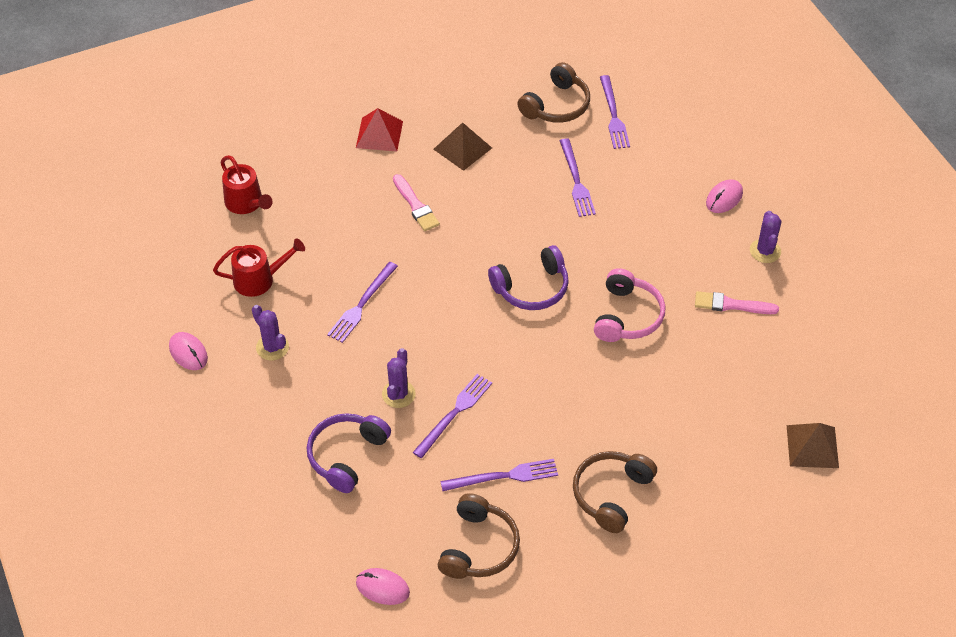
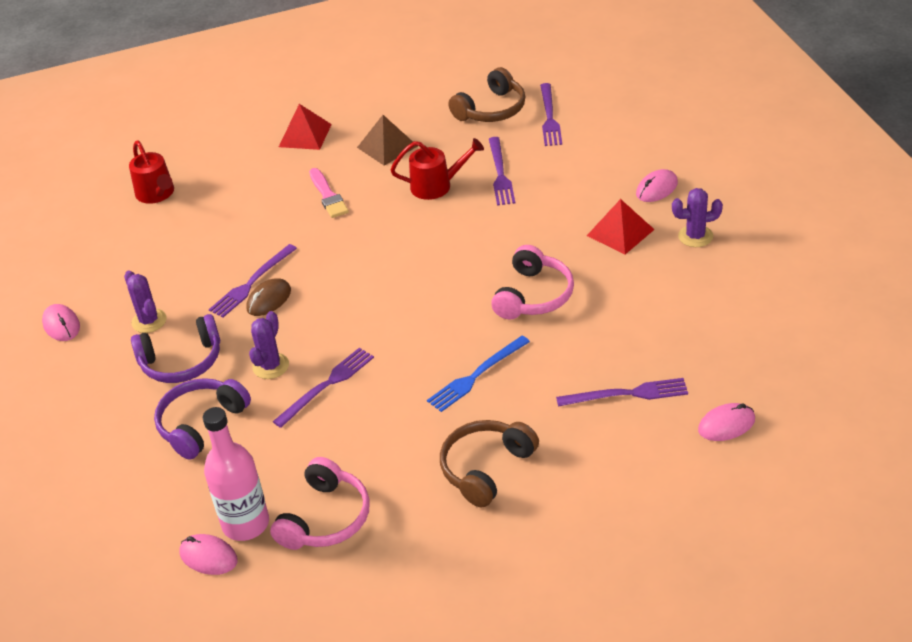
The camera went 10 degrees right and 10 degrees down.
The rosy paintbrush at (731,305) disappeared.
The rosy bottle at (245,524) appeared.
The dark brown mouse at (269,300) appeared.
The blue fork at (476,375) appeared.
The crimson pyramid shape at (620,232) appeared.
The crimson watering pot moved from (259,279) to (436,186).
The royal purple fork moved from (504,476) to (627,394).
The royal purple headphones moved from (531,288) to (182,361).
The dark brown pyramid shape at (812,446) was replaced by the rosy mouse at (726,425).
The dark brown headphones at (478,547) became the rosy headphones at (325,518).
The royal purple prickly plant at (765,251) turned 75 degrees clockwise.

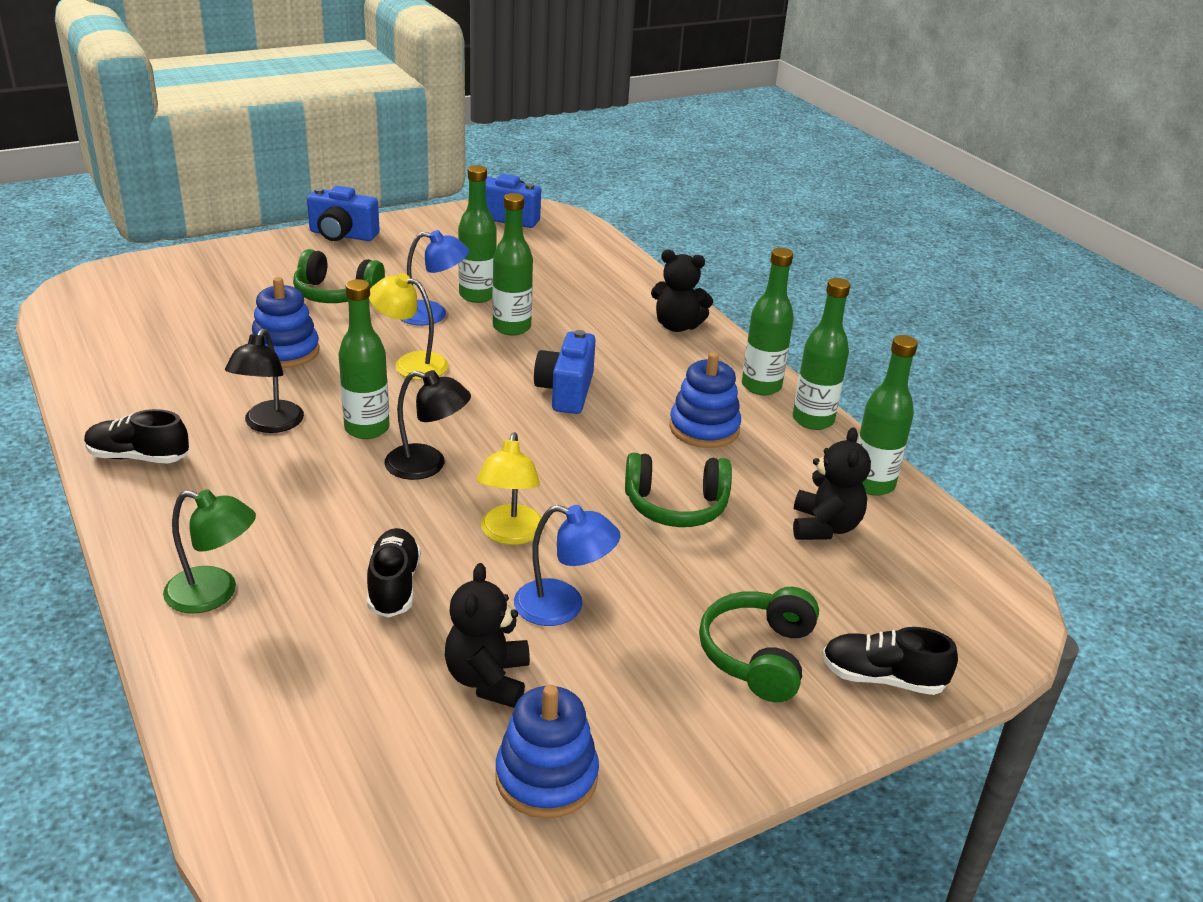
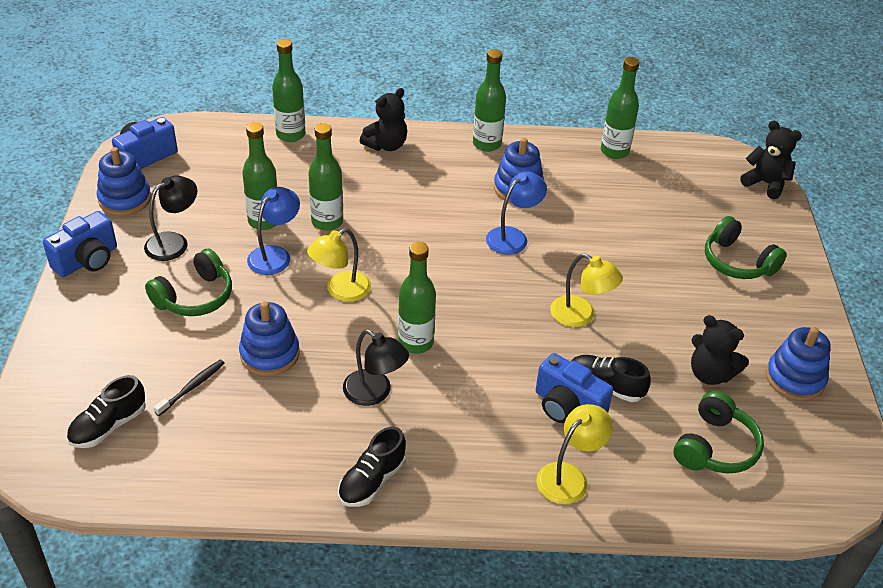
The camera went 60 degrees left and 10 degrees up.
The blue stacking toy at (125,199) appeared.
The ebony dental brush at (192,387) appeared.
The ebony lamp moved from (427,465) to (174,242).
The blue lamp moved from (563,607) to (513,236).
The blue compact camera moved from (566,391) to (567,407).
The emerald headphones moved from (676,506) to (715,447).
The emerald bottle moved from (813,420) to (290,135).
The ebony teddy moved from (824,527) to (766,183).
The ebony sneaker moved from (882,678) to (108,426).
The emerald lamp at (214,594) became the bright yellow lamp at (569,476).

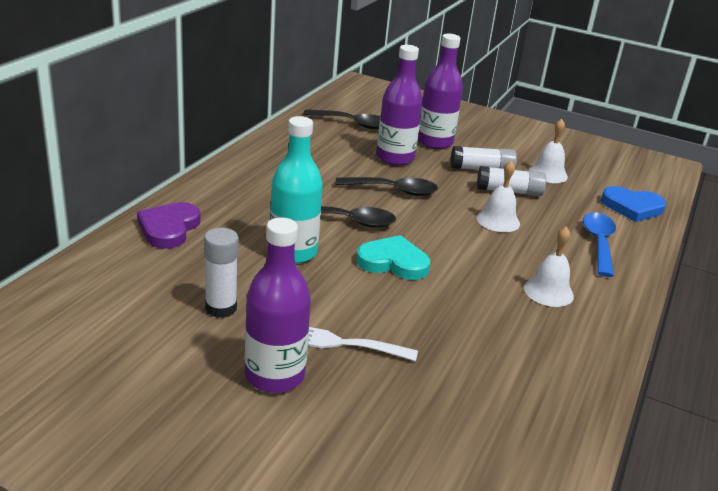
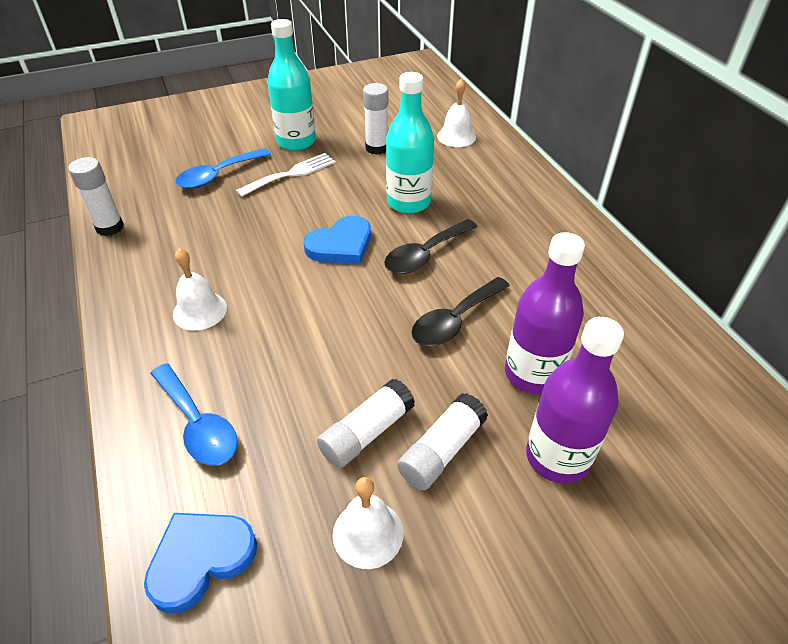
The camera went 135 degrees right and 15 degrees up.
The royal purple heart shape at (169,228) disappeared.
The ebony tablespoon at (353,124) disappeared.
The snow-white glue stick at (109,227) appeared.
The blue tablespoon at (218,175) appeared.
The snow-white school bell moved from (498,220) to (456,136).
The royal purple bottle at (274,375) became the teal bottle at (296,142).
The teal heart shape at (393,262) became the blue heart shape at (341,245).

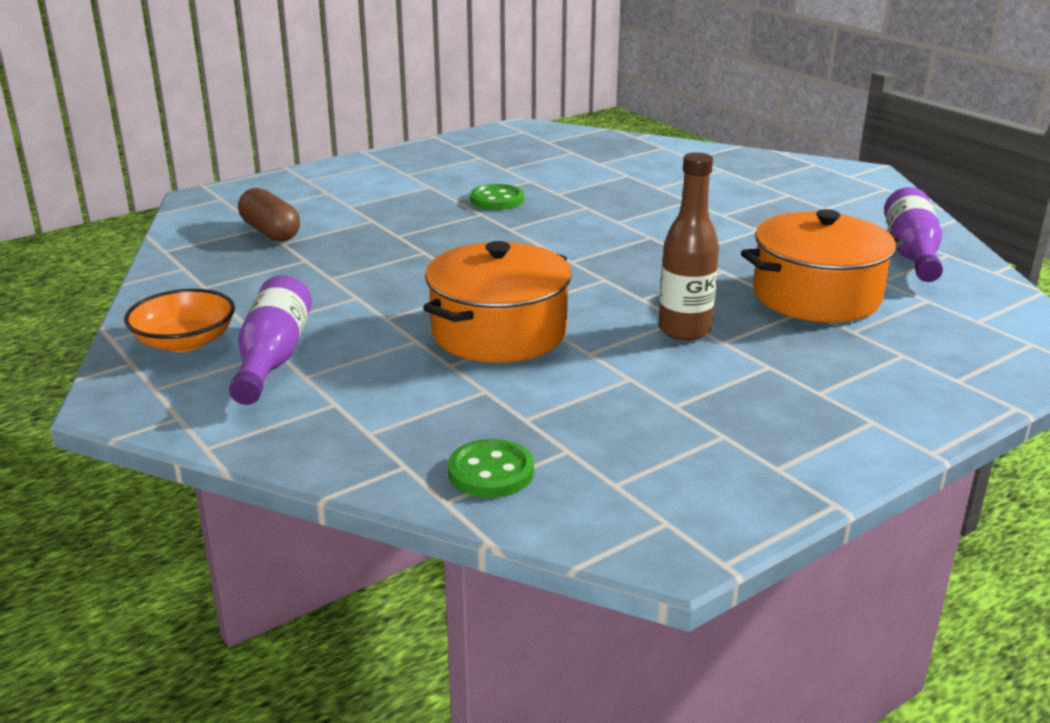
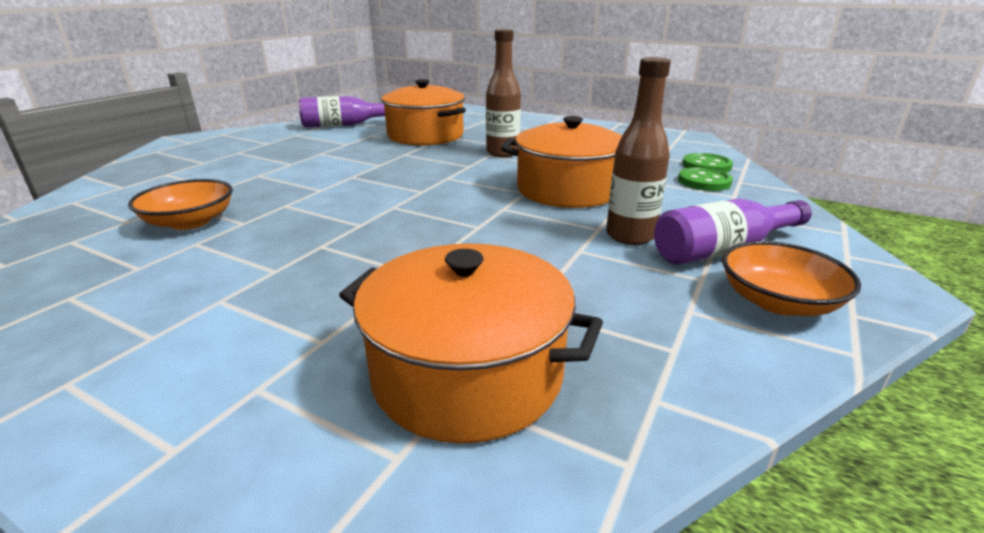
The camera went 115 degrees left and 0 degrees up.
The orange-coloured bowl at (190,222) appeared.
The dark brown bottle at (630,236) appeared.
The emerald sewing button moved from (497,200) to (704,181).
The dark brown pill at (270,232) was replaced by the orange-coloured cooking pot at (467,373).

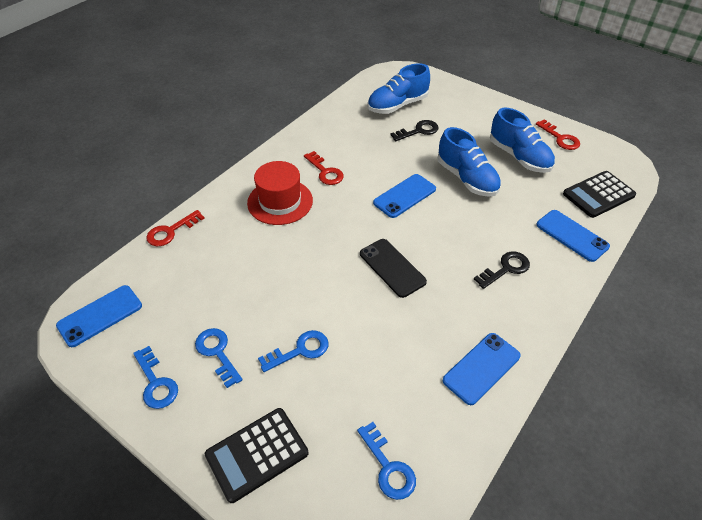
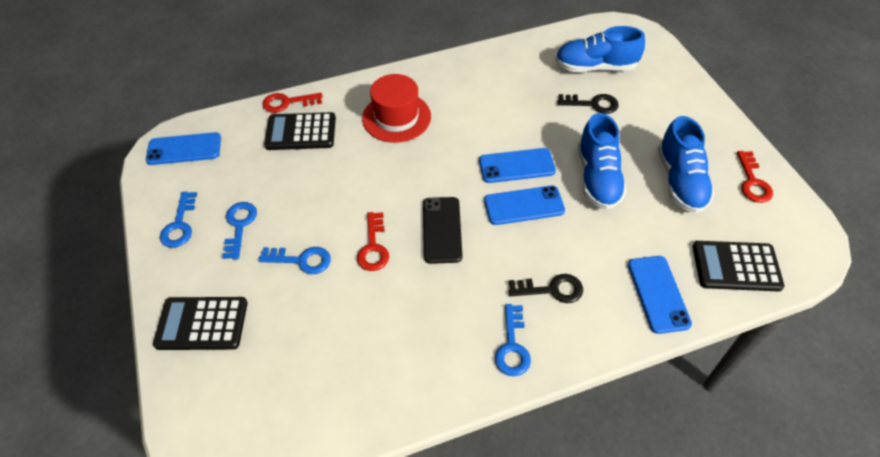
The camera went 35 degrees right and 5 degrees up.
The ebony pocket calculator at (301,132) appeared.
The crimson door key moved from (325,172) to (373,247).
The blue door key moved from (388,467) to (512,346).
The blue phone moved from (481,368) to (524,205).

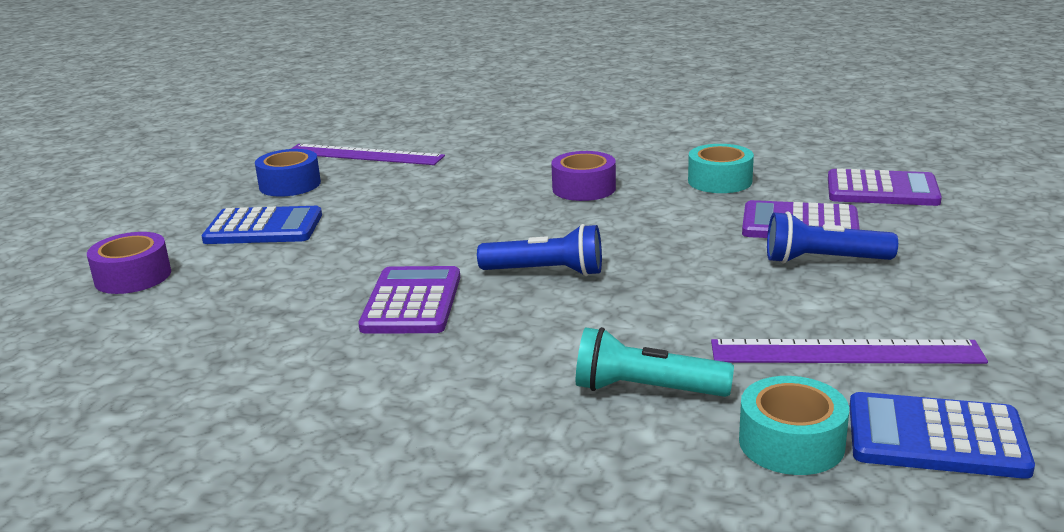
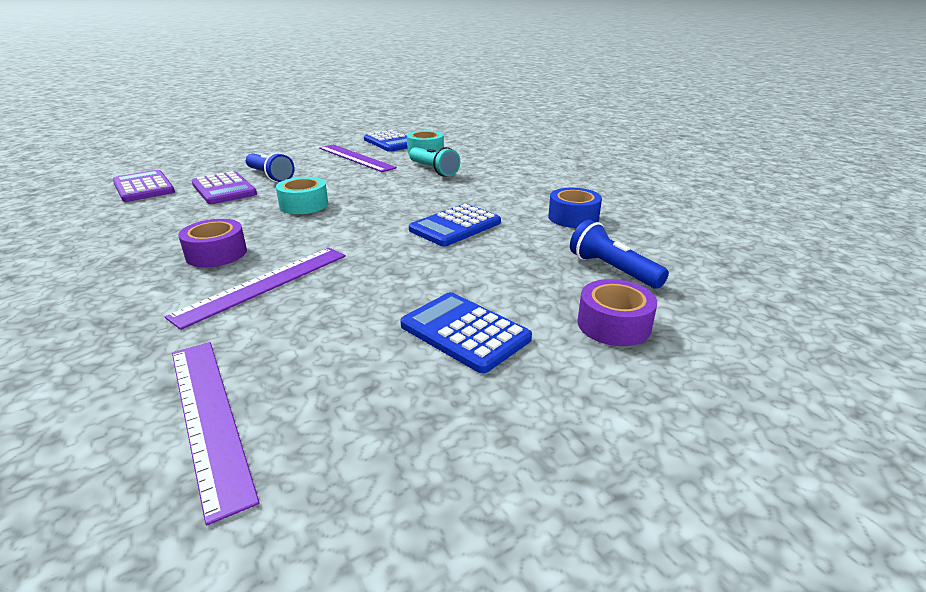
The camera went 140 degrees left and 5 degrees up.
The royal purple ruler at (264,284) appeared.
The blue sticky tape moved from (290,185) to (573,217).
The blue pocket torch moved from (547,272) to (612,270).
The teal sticky tape moved from (720,181) to (304,205).
The royal purple pocket calculator at (412,302) became the blue pocket calculator at (455,226).

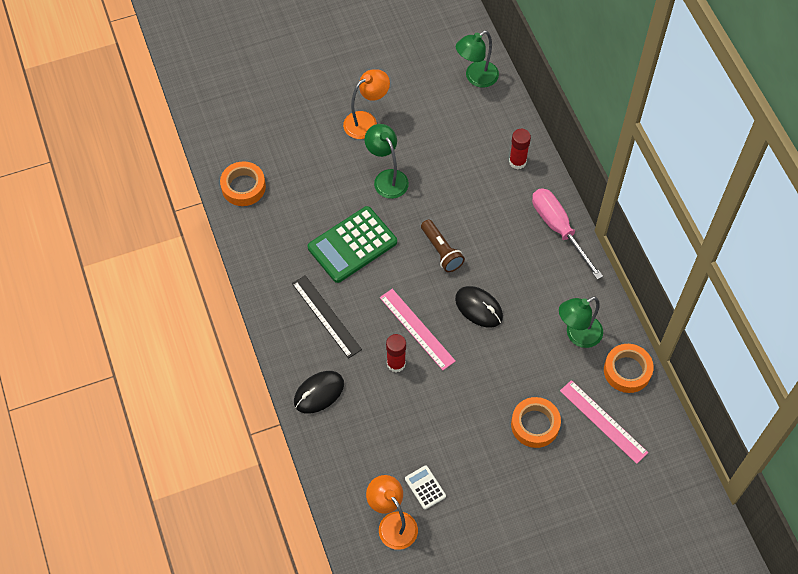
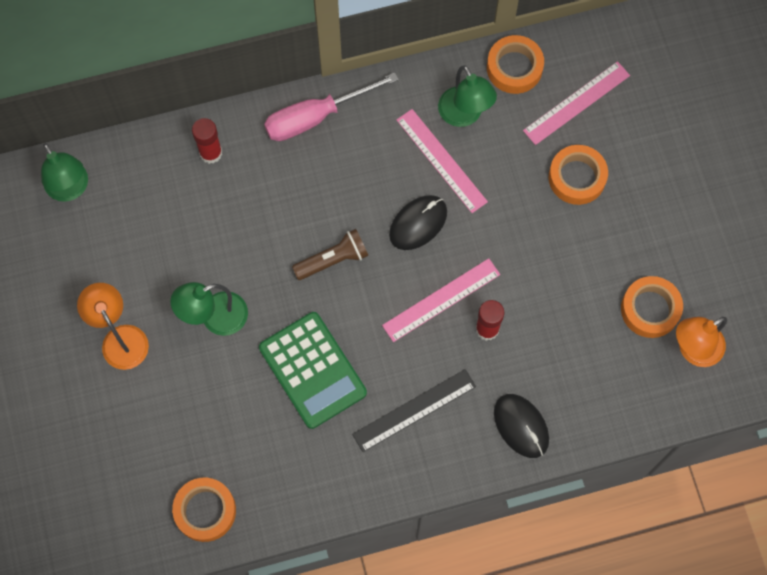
The camera went 85 degrees left and 10 degrees up.
The rosy ruler at (441,160) appeared.
The snow-white pocket calculator at (425,487) was replaced by the orange-coloured sticky tape at (650,309).

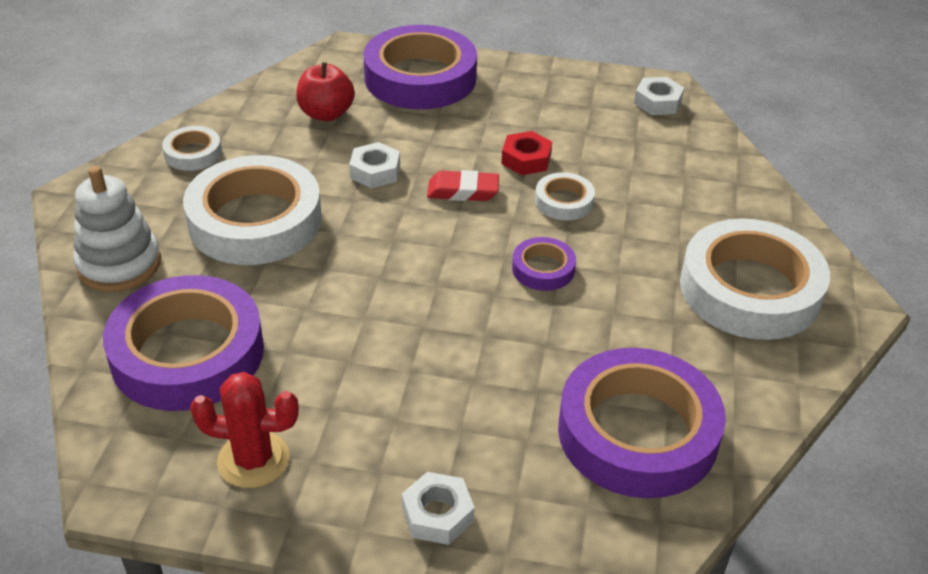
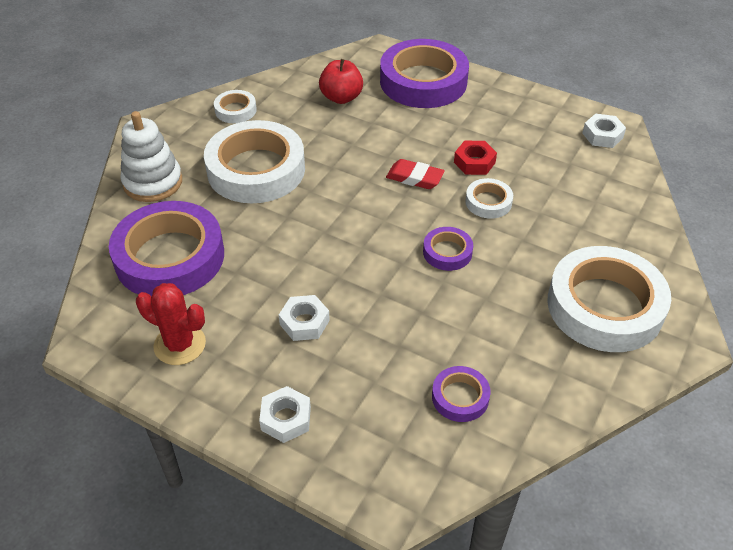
The camera went 20 degrees right and 5 degrees up.
The snow-white hex nut moved from (375,171) to (304,322).
The royal purple sticky tape at (637,432) changed to 0.46 times the size.

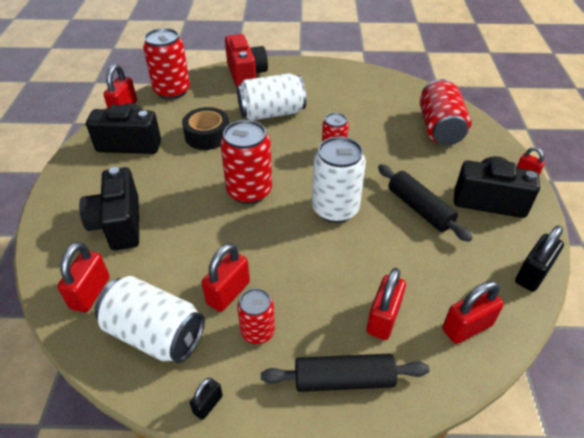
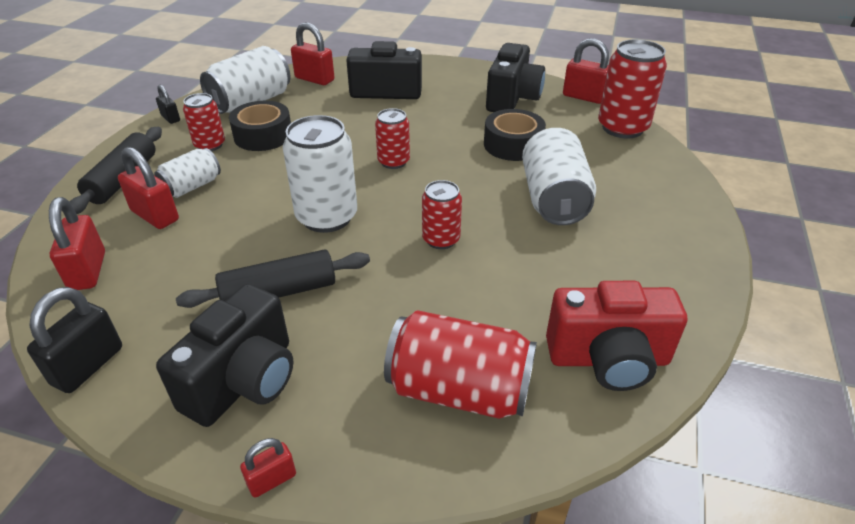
The camera went 105 degrees right and 5 degrees down.
The snow-white can at (192,186) appeared.
The crimson compact camera moved from (246,75) to (608,359).
The crimson small lock at (228,293) was replaced by the ebony sticky tape at (263,135).
The ebony small lock at (532,274) turned 60 degrees clockwise.
The crimson can at (249,191) changed to 0.59 times the size.

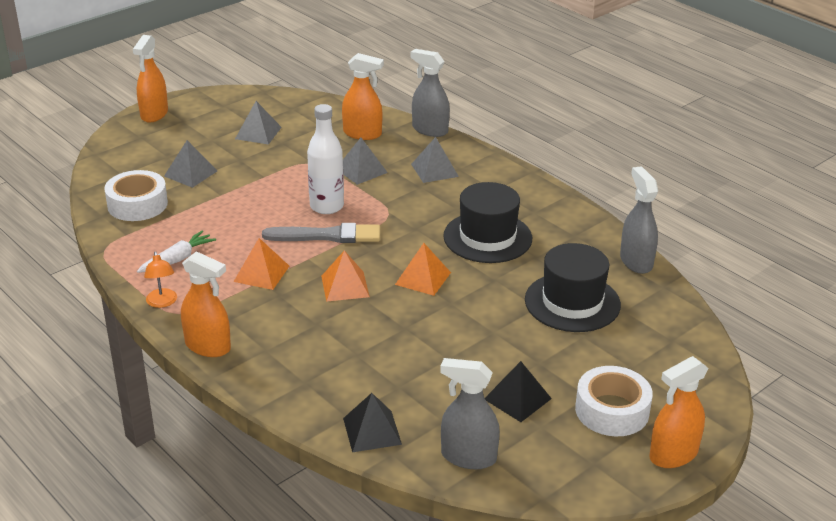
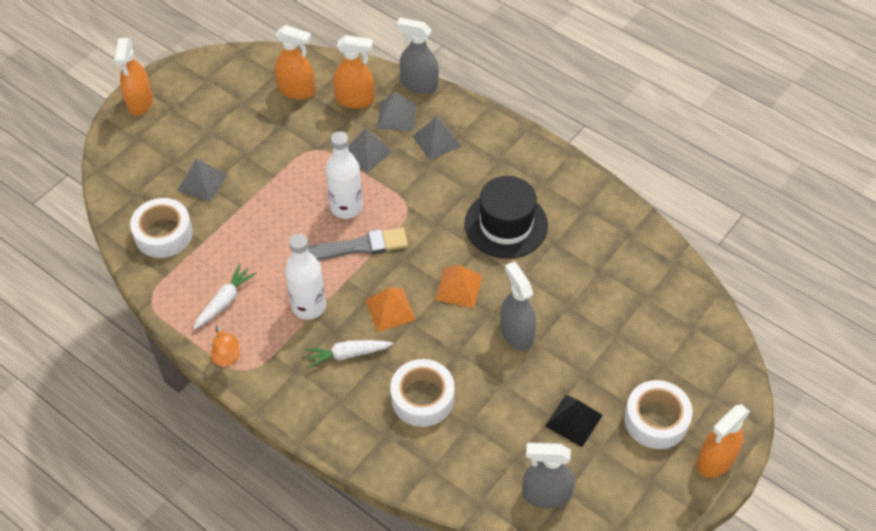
The camera went 10 degrees left and 20 degrees up.
The ebony pyramid shape at (372,431) disappeared.
The ebony hat at (572,302) disappeared.
The snow-white root vegetable at (348,354) appeared.
The snow-white sticky tape at (422,398) appeared.
The orange-coloured spray cleaner moved from (208,346) to (297,91).
The ash-grey pyramid shape moved from (258,133) to (396,116).
The ash-grey spray cleaner moved from (636,261) to (516,333).
The orange-coloured pyramid shape at (261,273) was replaced by the snow-white bottle at (309,306).

